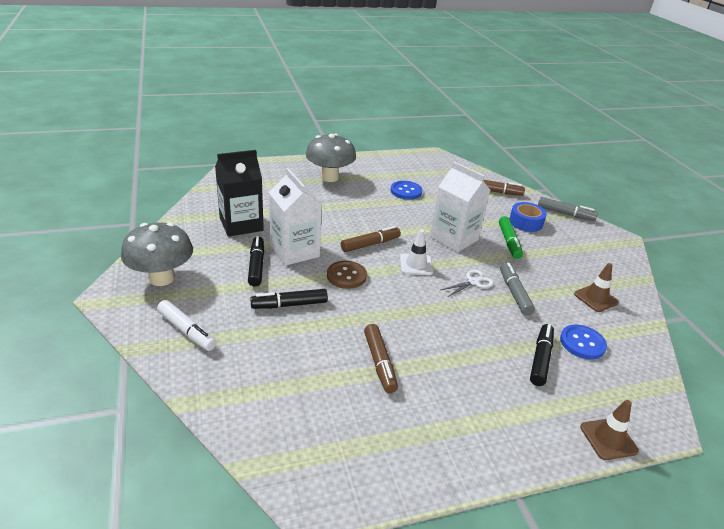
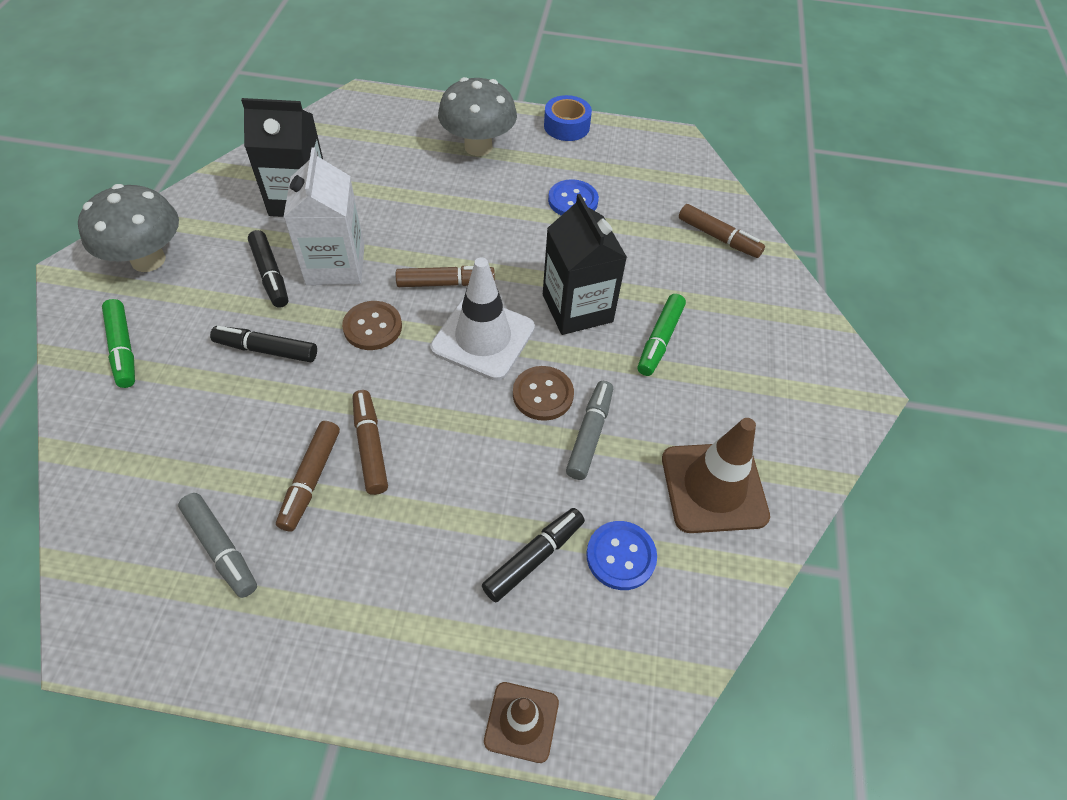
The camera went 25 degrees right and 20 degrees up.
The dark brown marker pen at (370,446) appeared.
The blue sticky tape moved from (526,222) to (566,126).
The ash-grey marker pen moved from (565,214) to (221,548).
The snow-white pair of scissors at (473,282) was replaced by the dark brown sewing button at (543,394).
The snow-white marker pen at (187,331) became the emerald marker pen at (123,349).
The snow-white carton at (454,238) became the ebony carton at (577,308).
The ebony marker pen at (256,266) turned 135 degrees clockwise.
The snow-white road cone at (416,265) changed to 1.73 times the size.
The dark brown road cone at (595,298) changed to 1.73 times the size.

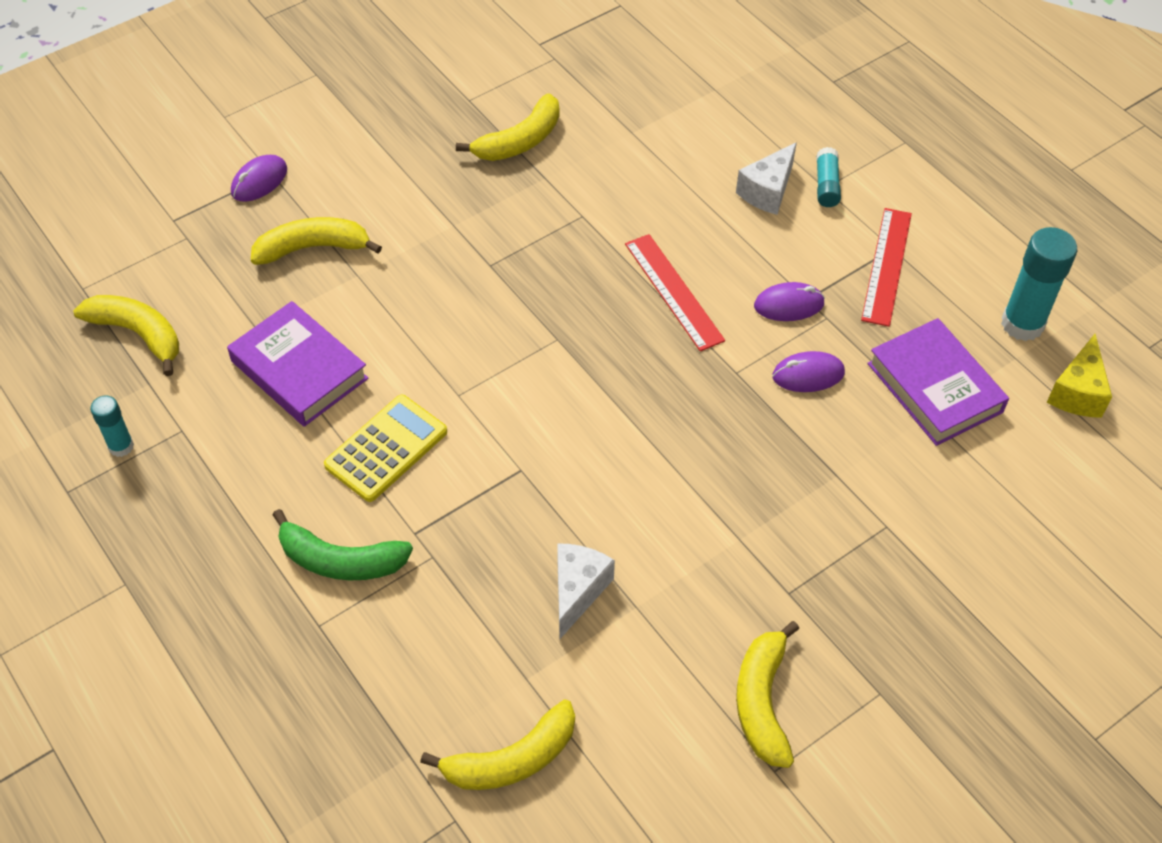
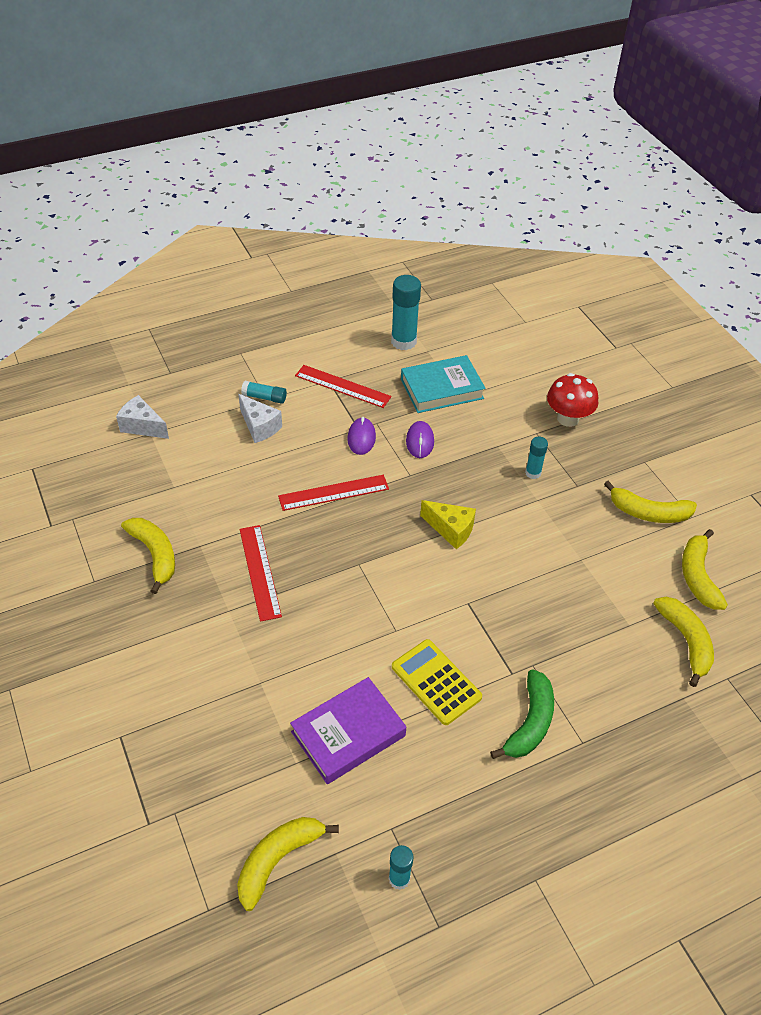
The camera went 80 degrees left and 5 degrees down.
The royal purple mouse at (259,181) disappeared.
The crimson ruler at (259,572) appeared.
The teal glue stick at (533,473) appeared.
The crimson toadstool at (568,418) appeared.
The bright yellow toy banana moved from (313,248) to (698,576).
The snow-white cheese wedge moved from (577,591) to (142,426).
The bright yellow cheese wedge moved from (1077,392) to (451,530).
The royal purple hardback at (934,387) became the teal hardback at (442,389).

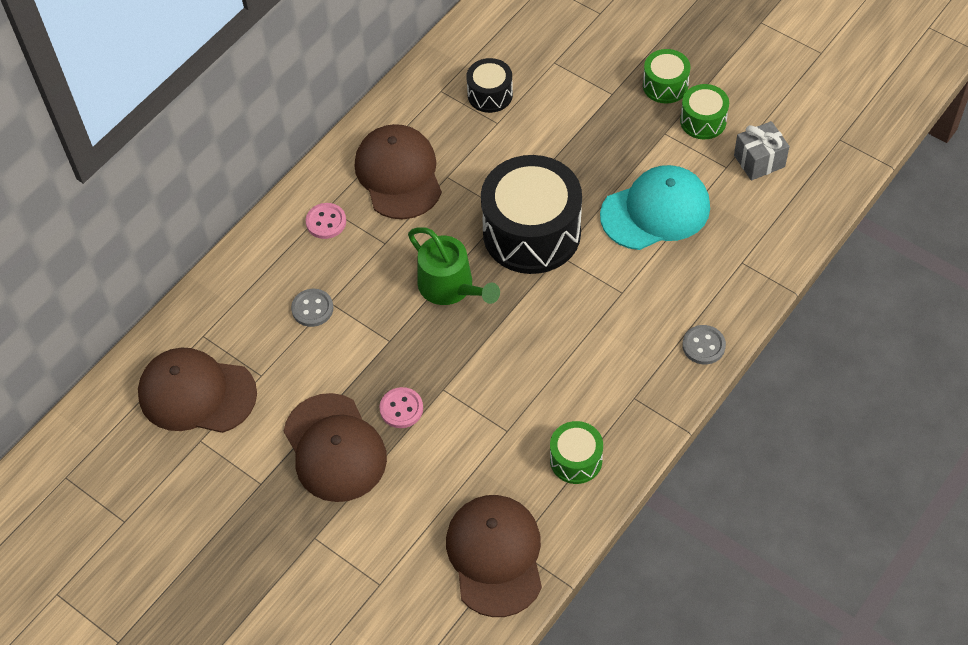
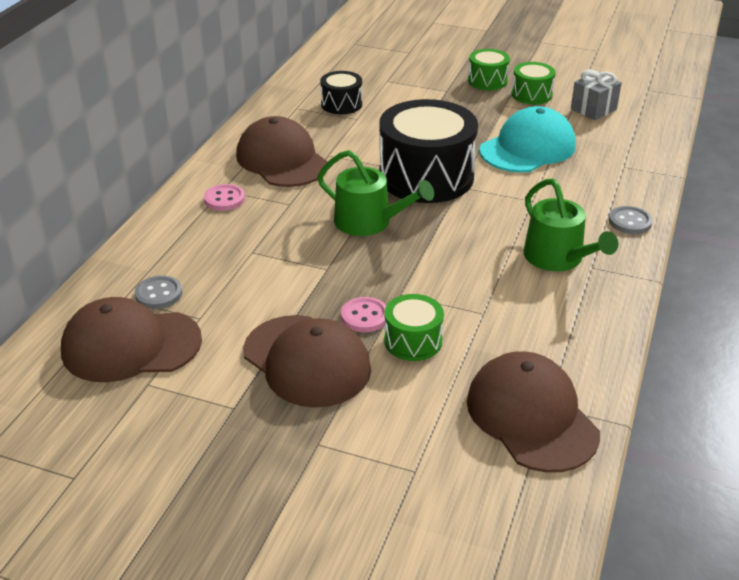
The camera went 20 degrees left and 20 degrees down.
The emerald watering pot at (558,258) appeared.
The ash-grey sewing button moved from (312,309) to (159,294).
The emerald snare drum moved from (576,460) to (413,341).

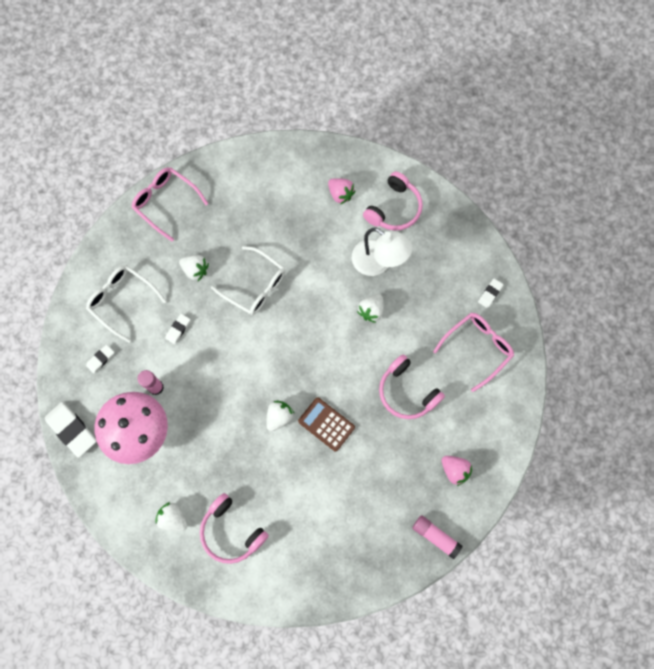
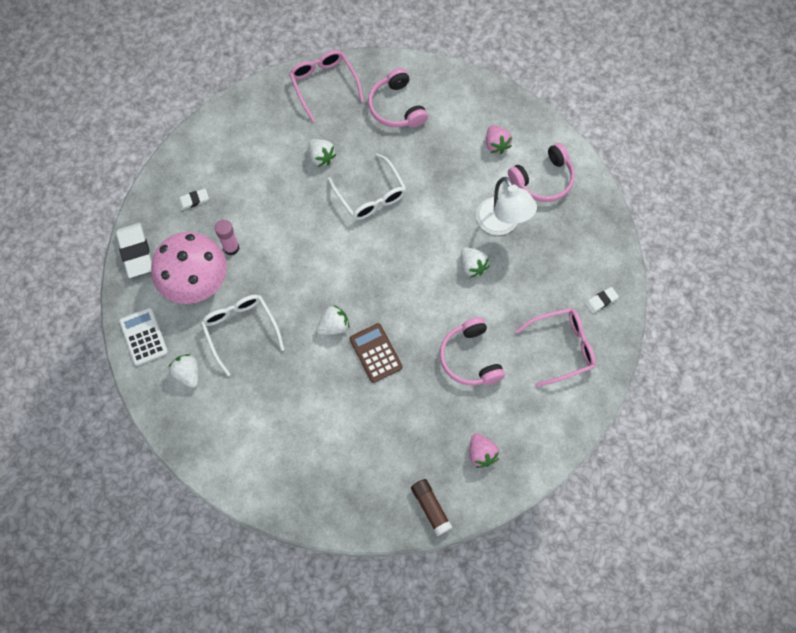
The camera went 25 degrees right and 5 degrees down.
The snow-white gum eraser at (178,329) disappeared.
The snow-white pocket calculator at (144,337) appeared.
The snow-white eyeglasses moved from (122,301) to (241,330).
The rosy headphones moved from (231,531) to (396,107).
The rosy glue stick at (435,536) became the dark brown glue stick at (431,508).
The snow-white toy strawberry at (371,311) turned 90 degrees counterclockwise.

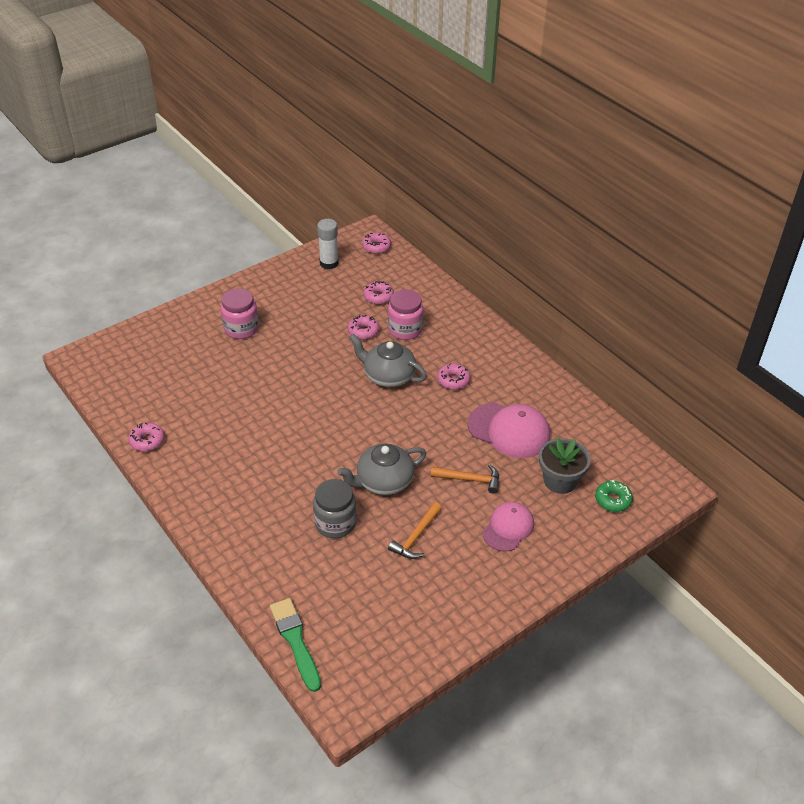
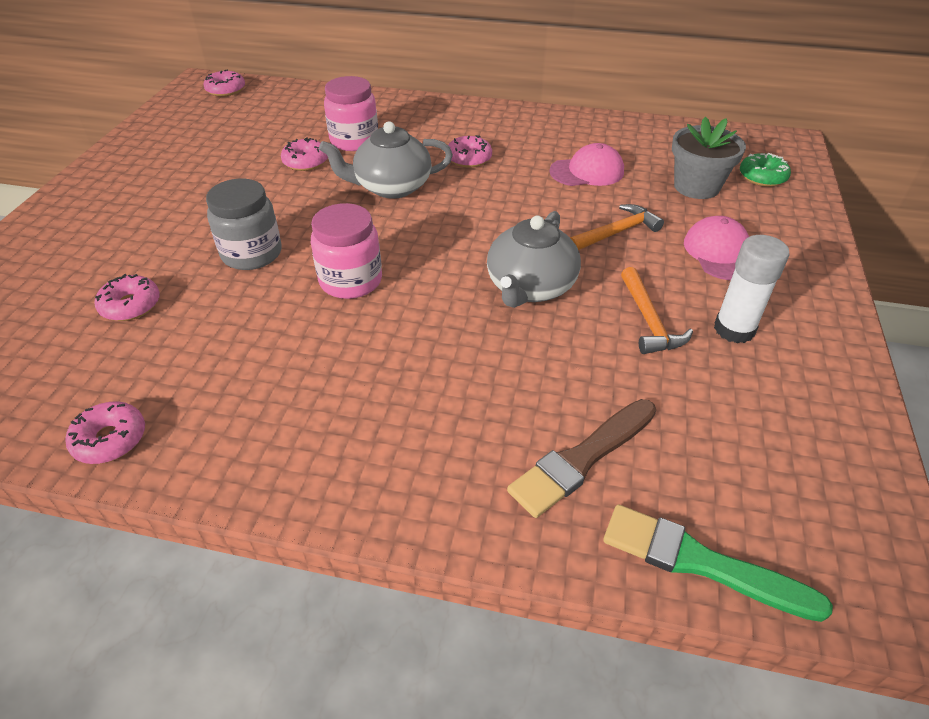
The camera went 40 degrees left and 0 degrees up.
The dark brown paintbrush at (582,459) appeared.
The rosy preserve jar moved from (241,329) to (351,281).
The ash-grey preserve jar moved from (335,523) to (252,254).
The snow-white glue stick moved from (329,263) to (734,329).
The rosy glazed donut moved from (378,297) to (131,305).
The rosy cap at (509,430) changed to 0.65 times the size.

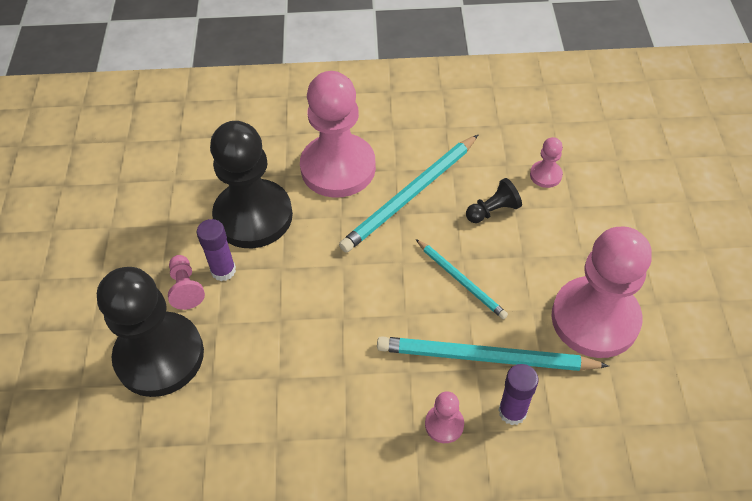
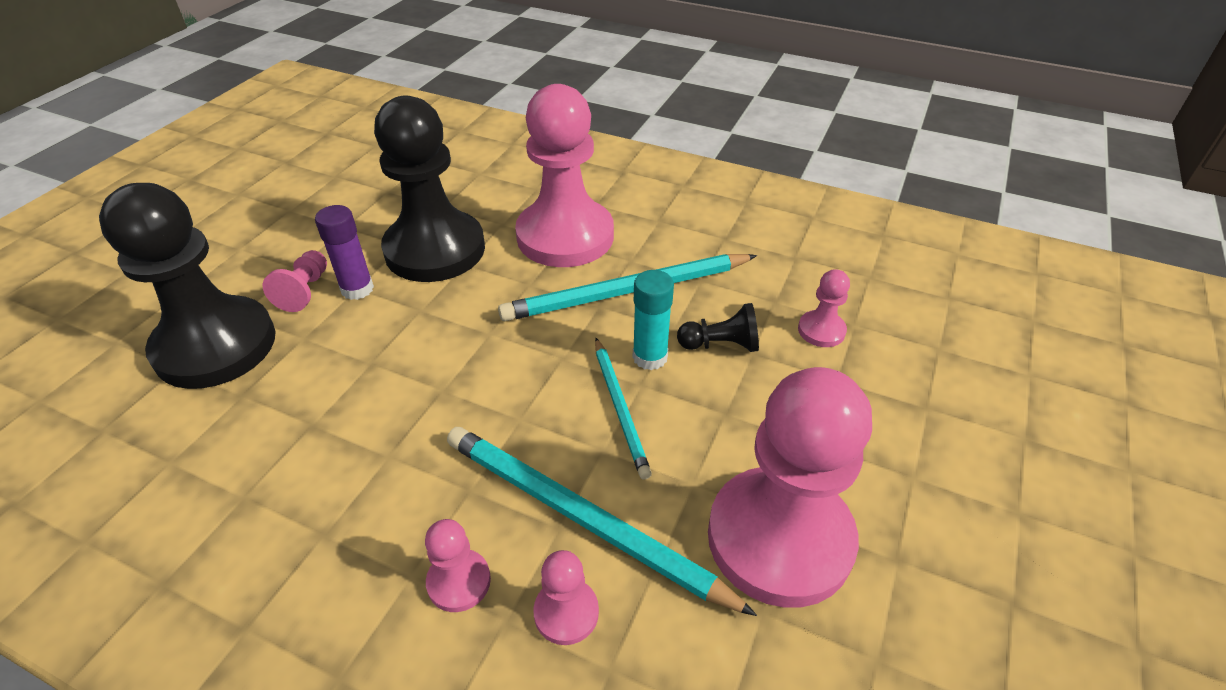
The camera went 25 degrees right and 10 degrees down.
The teal glue stick at (650,357) appeared.
The royal purple glue stick at (512,412) was replaced by the rosy chess pawn at (566,612).

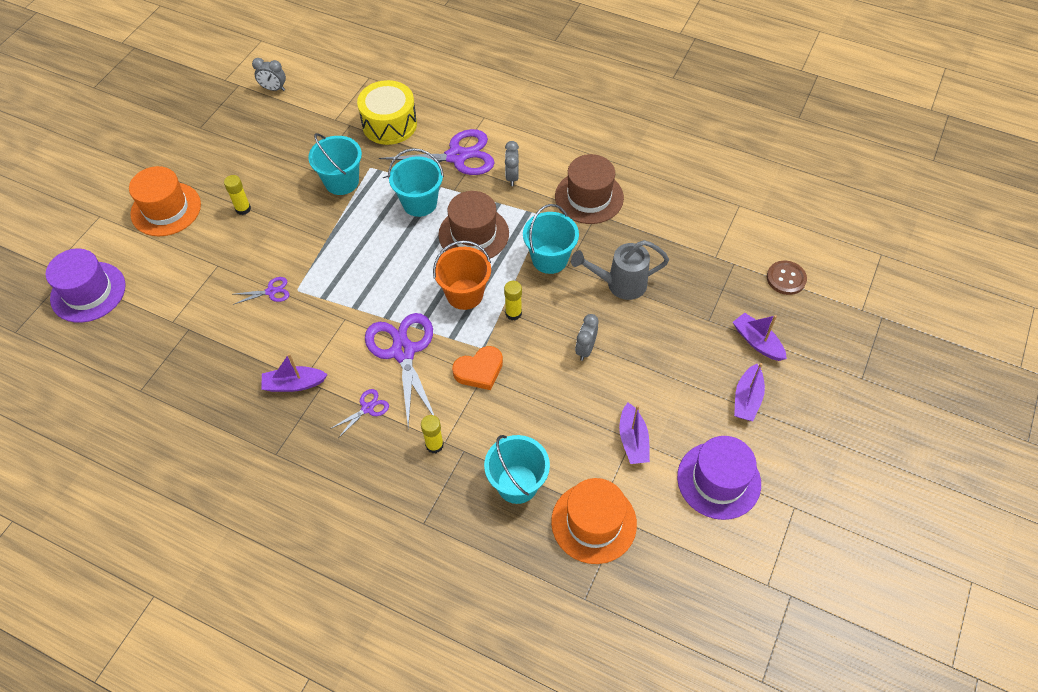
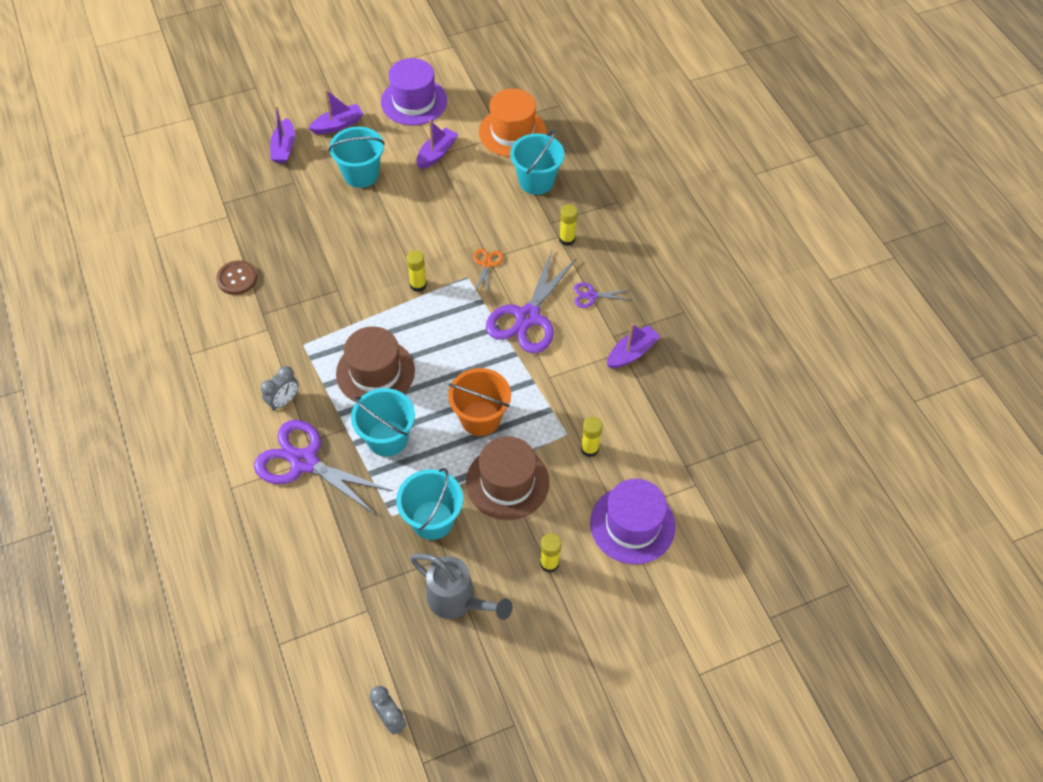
The camera went 140 degrees left and 0 degrees up.
The orange-coloured hat at (166,209) disappeared.
The bright yellow snare drum at (389,124) disappeared.
The ash-grey bedside clock at (585,349) disappeared.
The royal purple hat moved from (88,292) to (632,524).
The orange-coloured bucket moved from (464,294) to (480,418).
The teal bucket moved from (549,259) to (361,174).
The dark brown hat moved from (589,197) to (507,482).
The ash-grey watering pot moved from (619,284) to (458,601).
The dark brown sewing button moved from (786,278) to (237,278).
The royal purple pair of scissors at (271,291) was replaced by the bright yellow glue stick at (589,449).
The orange-coloured heart shape at (479,370) was replaced by the orange-coloured pair of scissors at (486,264).
The royal purple boat at (294,384) turned 75 degrees counterclockwise.

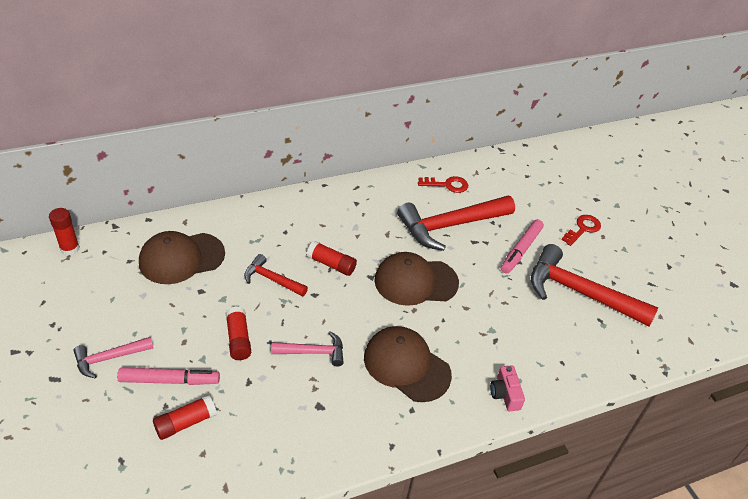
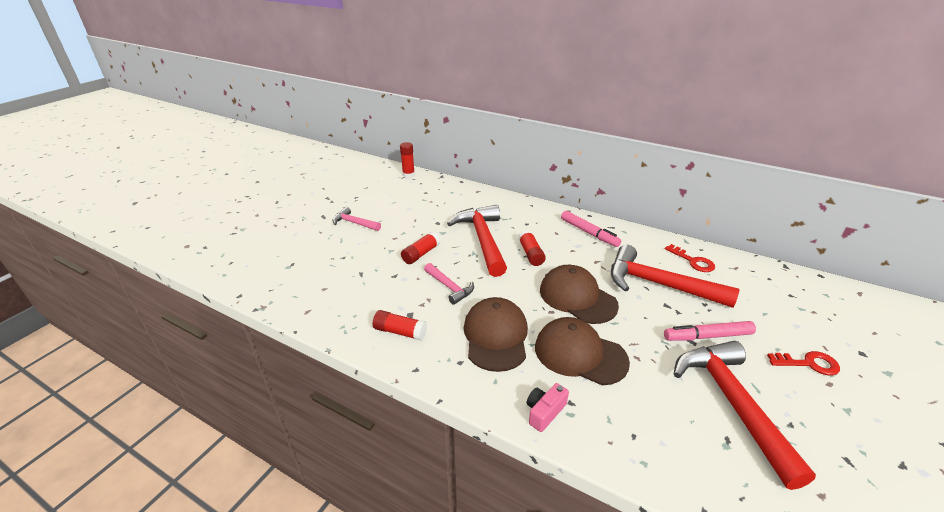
The camera went 55 degrees right and 10 degrees down.
The rosy marker pen moved from (169,380) to (589,233).
The dark brown cap moved from (181,258) to (580,354).
The crimson glue stick moved from (185,423) to (400,332).
The crimson claw hammer at (272,279) changed to 1.93 times the size.

